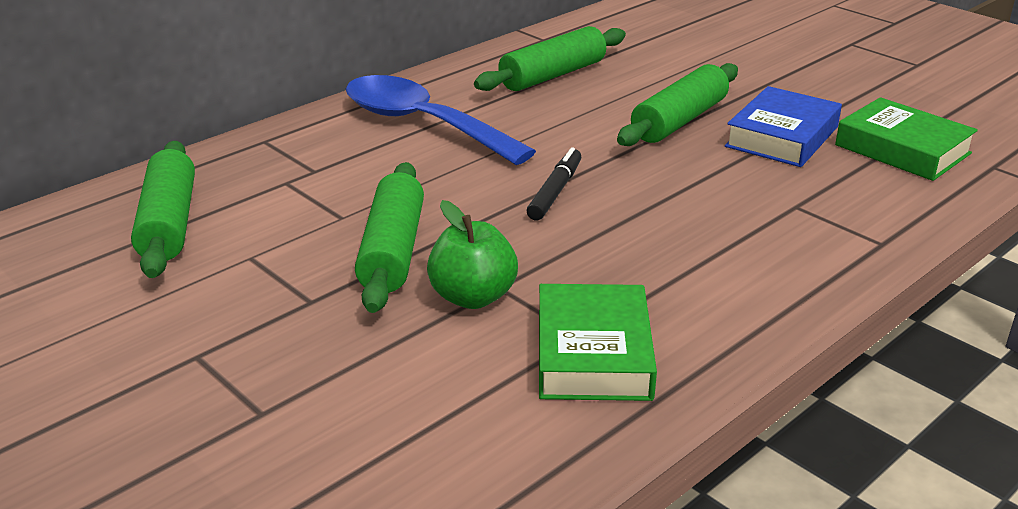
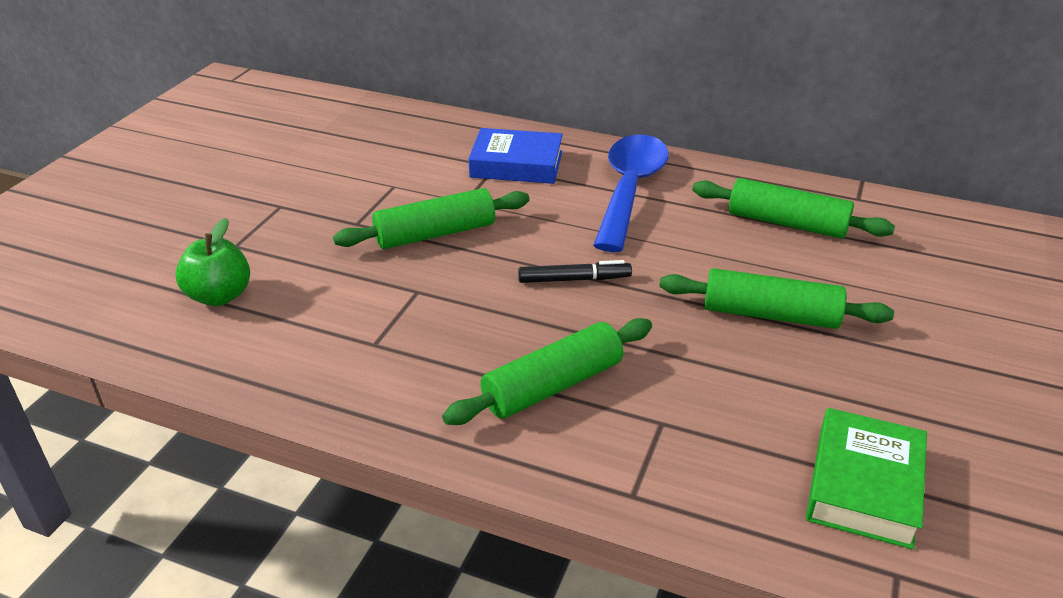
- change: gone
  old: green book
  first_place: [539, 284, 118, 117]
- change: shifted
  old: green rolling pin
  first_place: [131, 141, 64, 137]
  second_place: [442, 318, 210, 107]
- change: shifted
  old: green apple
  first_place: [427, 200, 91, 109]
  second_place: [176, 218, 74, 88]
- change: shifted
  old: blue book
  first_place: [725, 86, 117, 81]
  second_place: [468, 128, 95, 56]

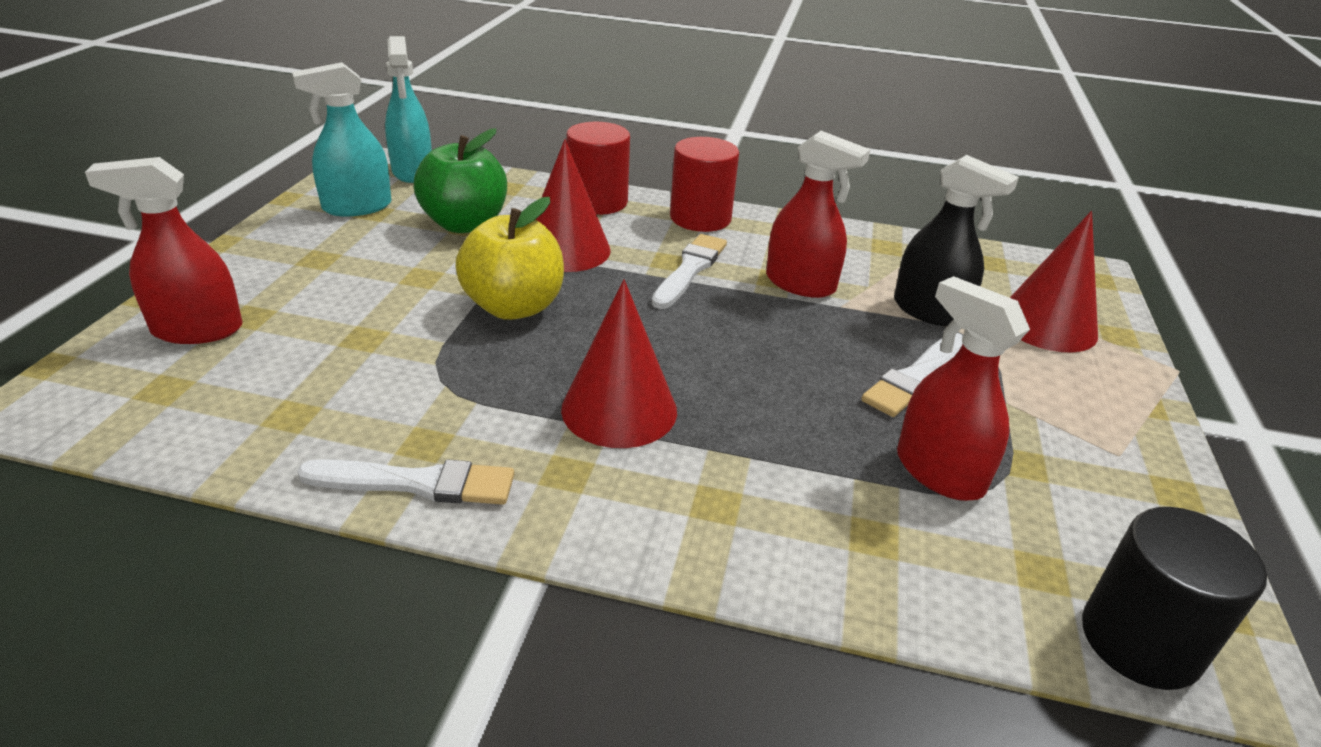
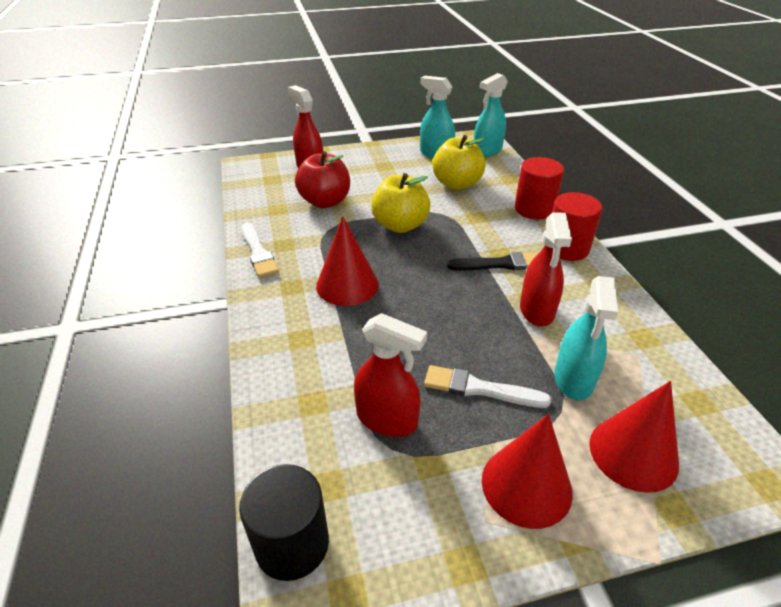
- change: new
  new: red apple
  second_place: [295, 151, 55, 57]
- change: shifted
  old: red cone
  first_place: [535, 139, 76, 133]
  second_place: [482, 414, 91, 115]
- change: repainted
  old: green apple
  new: yellow apple
  first_place: [414, 128, 93, 105]
  second_place: [432, 135, 54, 55]
- change: repainted
  old: white brush
  new: black brush
  first_place: [652, 234, 75, 75]
  second_place: [447, 252, 91, 18]
- change: repainted
  old: black spray bottle
  new: turquoise spray bottle
  first_place: [894, 155, 125, 172]
  second_place: [554, 276, 64, 125]
- change: rotated
  old: red spray bottle
  first_place: [897, 276, 133, 225]
  second_place: [354, 313, 73, 124]
  degrees: 90

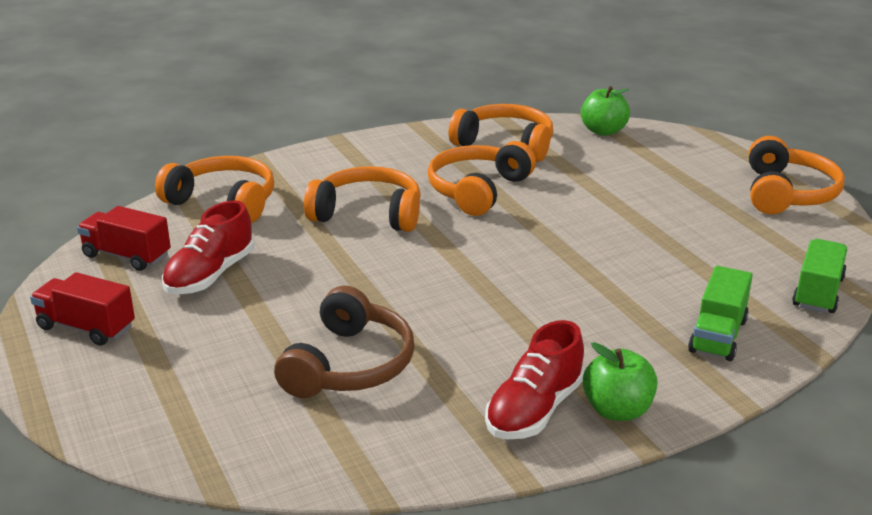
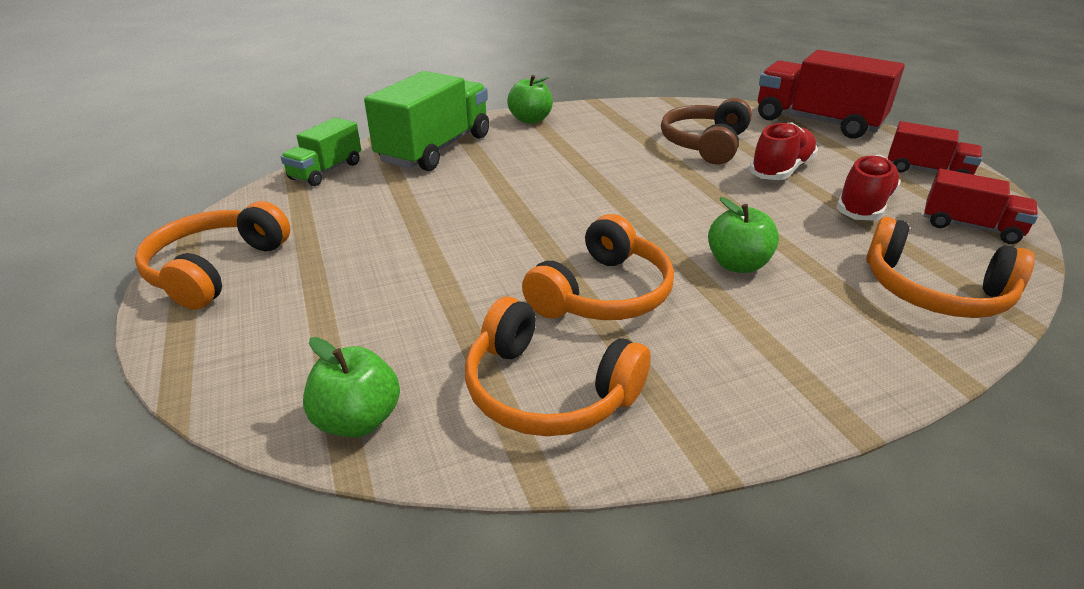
- change: new
  new: red truck
  second_place: [758, 50, 147, 89]
- change: shifted
  old: red shoe
  first_place: [485, 320, 100, 119]
  second_place: [749, 122, 69, 58]
- change: swapped
  old: orange headphones
  new: green apple
  first_place: [304, 166, 117, 66]
  second_place: [708, 197, 71, 76]
- change: scaled
  old: green truck
  first_place: [688, 266, 65, 95]
  second_place: [364, 71, 125, 100]
  factor: 1.78

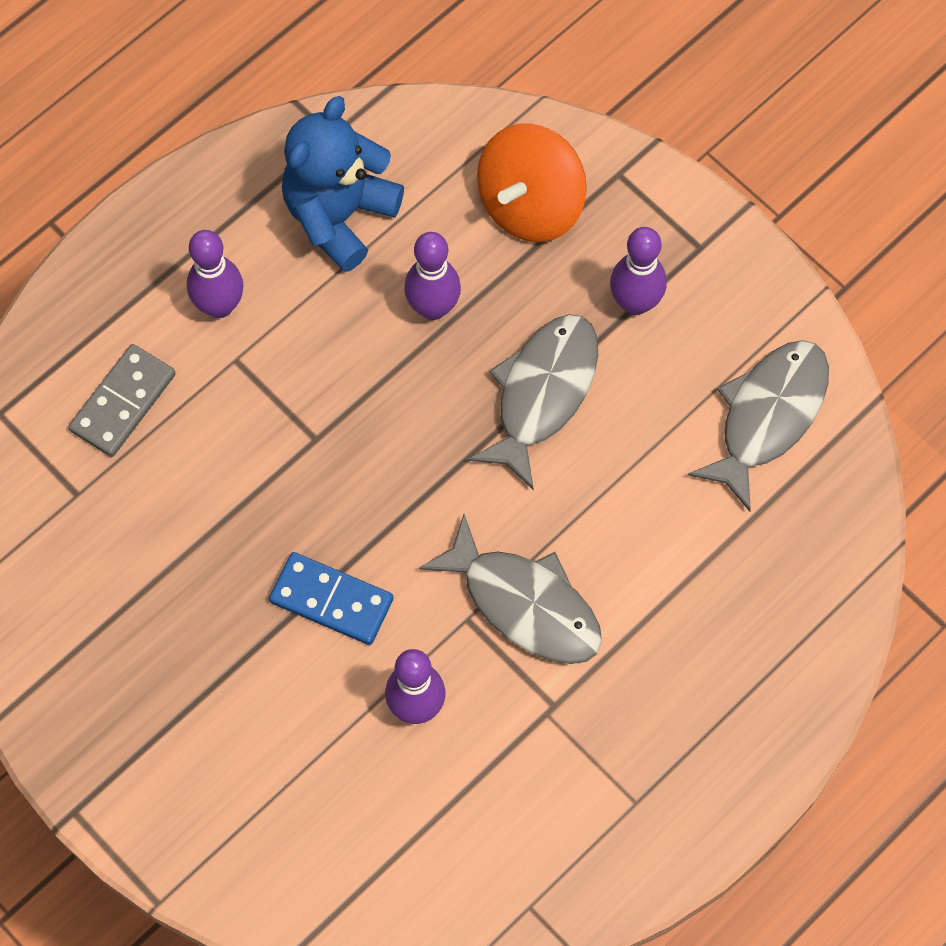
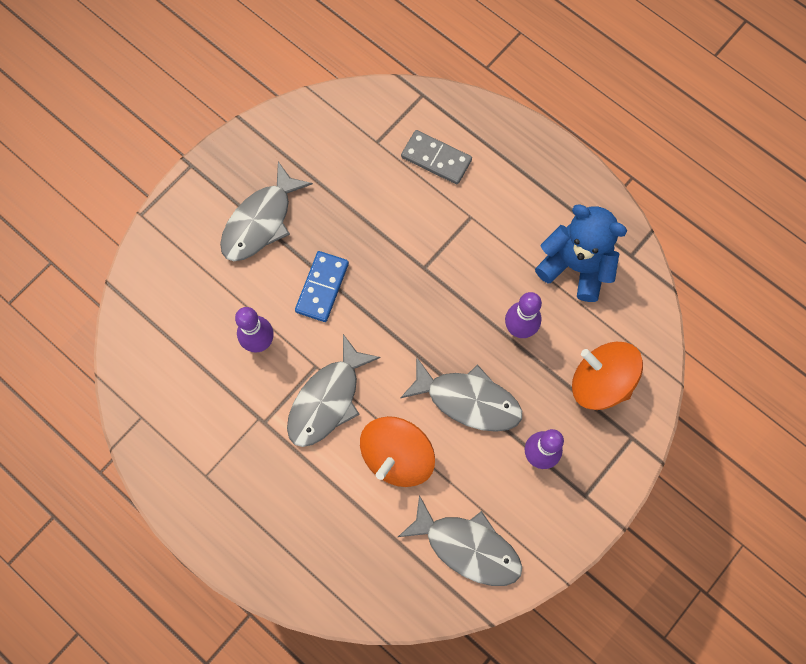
- change: gone
  old: purple bowling pin
  first_place: [187, 230, 57, 88]
- change: new
  new: grey fish
  second_place: [220, 162, 93, 99]
- change: new
  new: orange spinning top
  second_place: [360, 416, 75, 71]

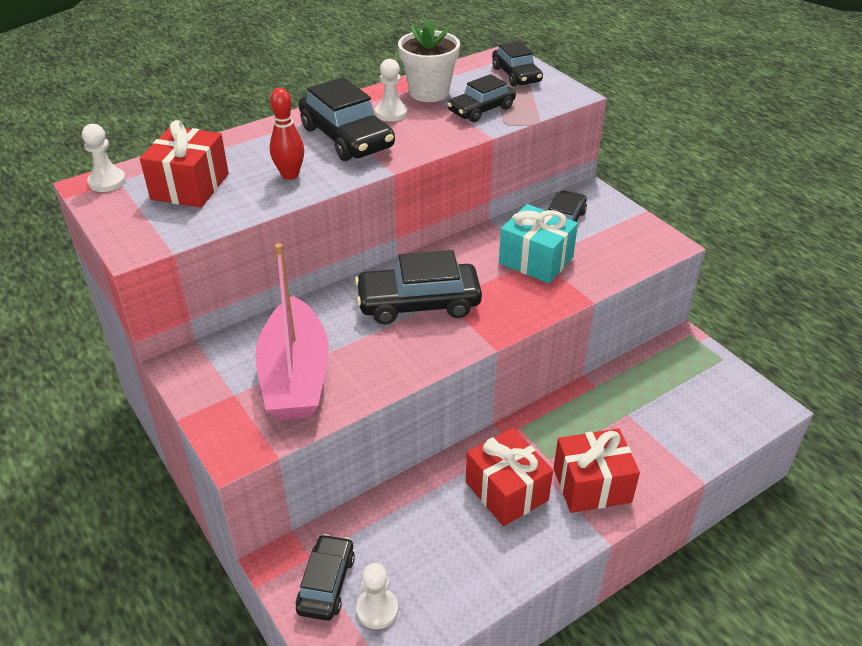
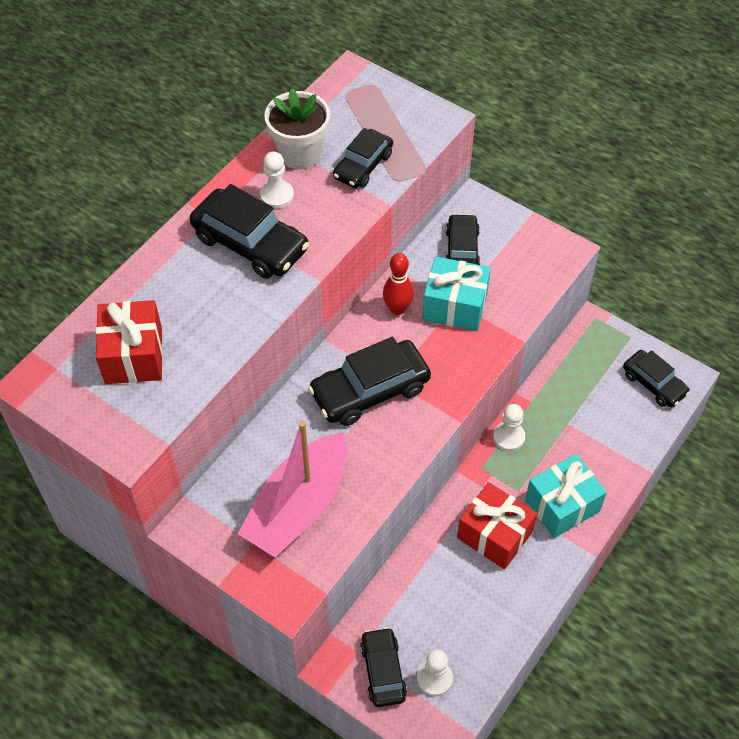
- change: shifted
  old: white pawn
  first_place: [82, 124, 44, 68]
  second_place: [493, 404, 32, 47]
- change: shifted
  old: red bowling pin
  first_place: [270, 88, 34, 92]
  second_place: [383, 253, 31, 62]
- change: shifted
  old: black car
  first_place: [492, 41, 51, 46]
  second_place: [623, 350, 67, 57]
- change: repainted
  old: red gift
  new: turquoise gift
  first_place: [553, 428, 87, 85]
  second_place: [525, 454, 82, 84]
- change: rotated
  old: pink boat
  first_place: [255, 243, 74, 177]
  second_place: [238, 421, 109, 136]
  degrees: 60

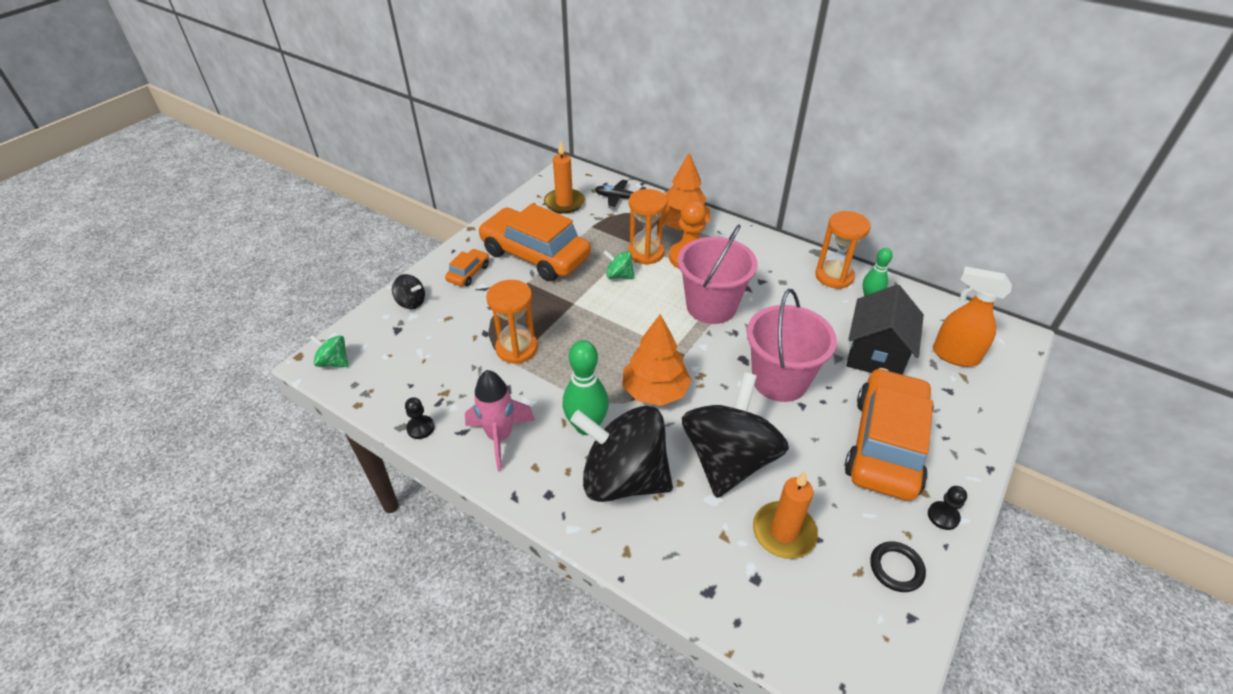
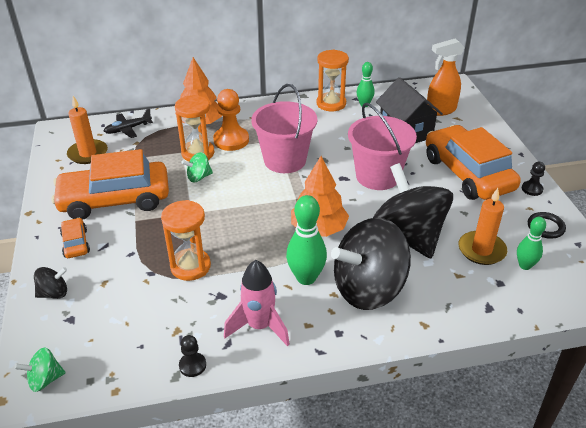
- change: new
  new: green bowling pin
  second_place: [517, 217, 29, 53]

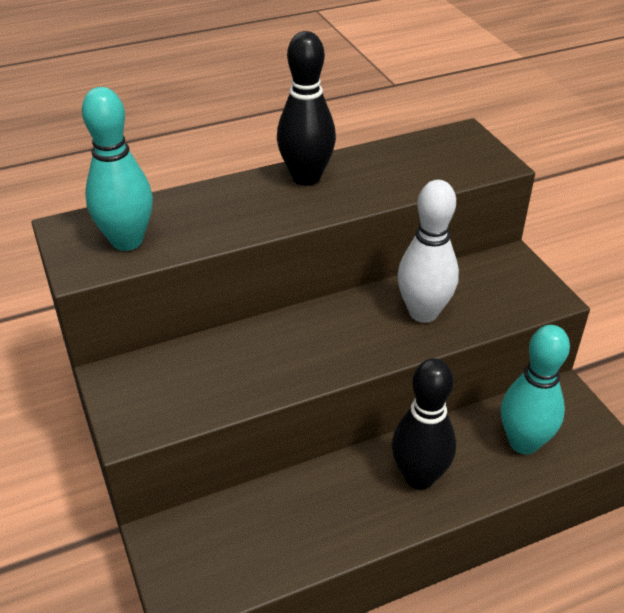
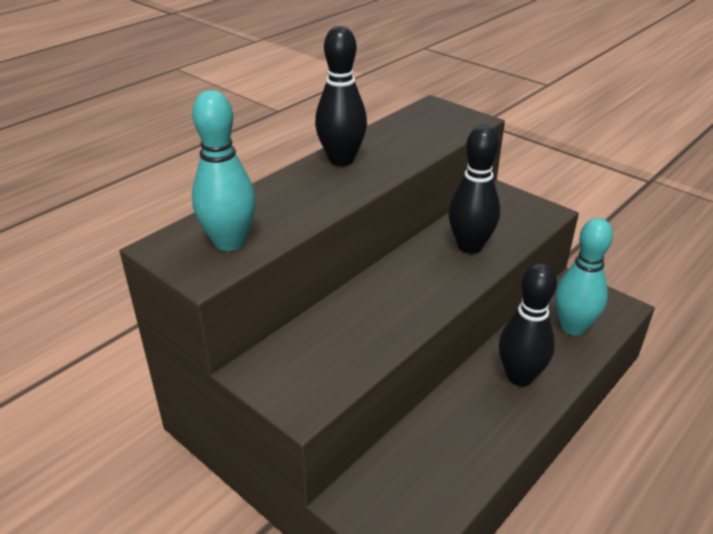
- change: repainted
  old: white bowling pin
  new: black bowling pin
  first_place: [397, 180, 62, 143]
  second_place: [448, 125, 52, 129]

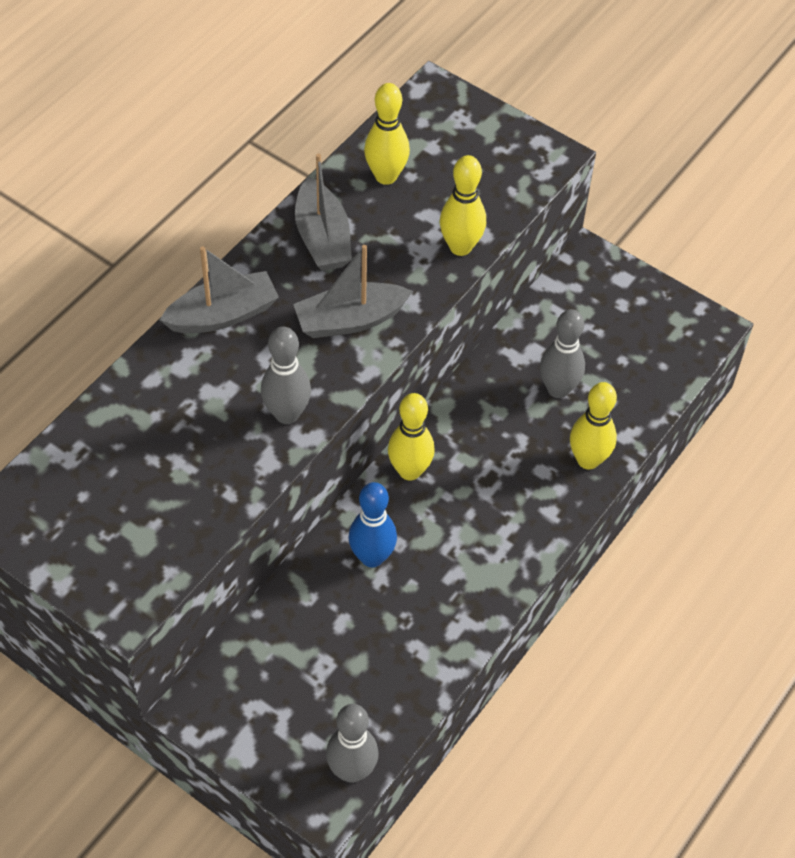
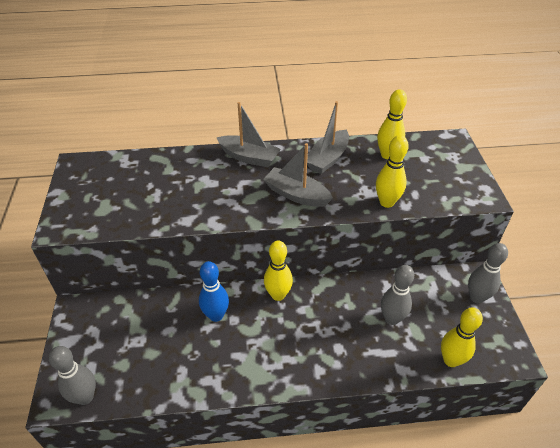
- change: shifted
  old: grey bowling pin
  first_place: [261, 327, 50, 97]
  second_place: [468, 243, 40, 60]
- change: shifted
  old: yellow bowling pin
  first_place: [570, 382, 47, 87]
  second_place: [441, 307, 42, 60]

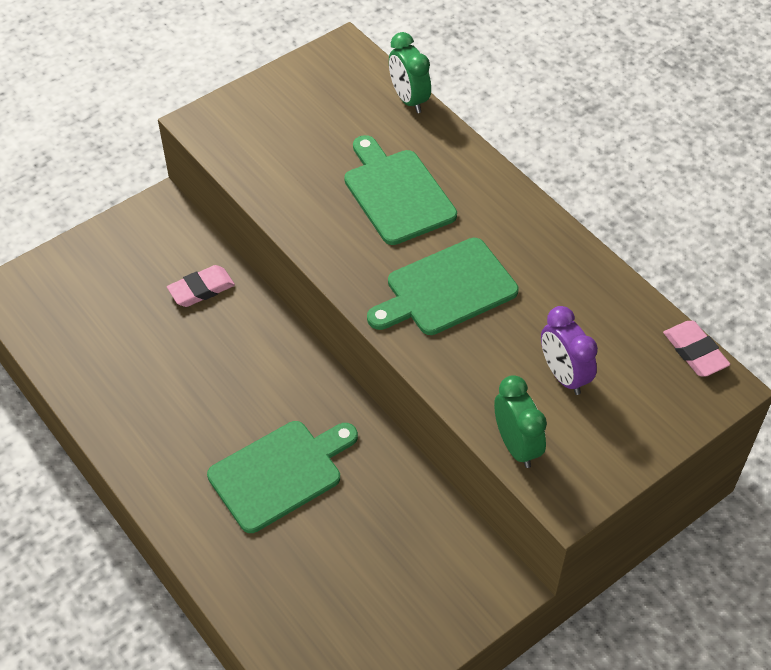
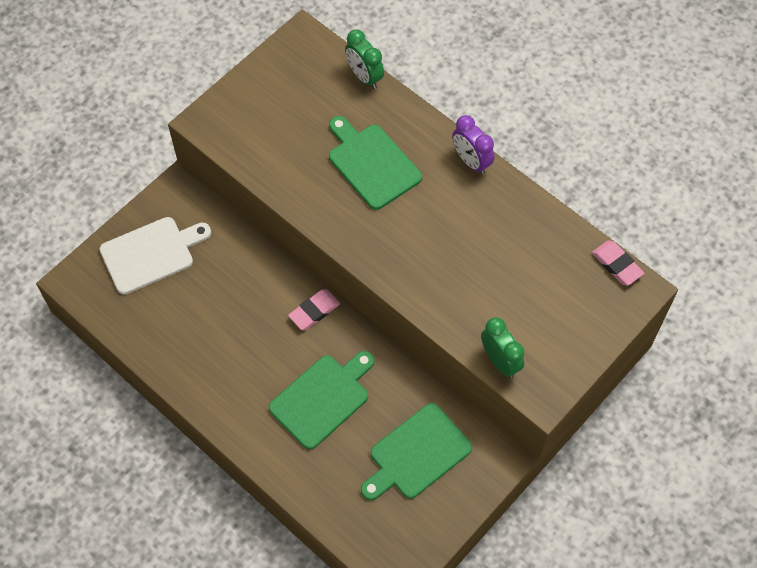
- change: new
  new: white cutting board
  second_place: [100, 217, 111, 78]
- change: shifted
  old: pink eraser
  first_place: [167, 265, 68, 42]
  second_place: [288, 289, 52, 41]
- change: shifted
  old: green cutting board
  first_place: [367, 238, 152, 97]
  second_place: [361, 403, 111, 97]
- change: shifted
  old: purple clock
  first_place: [541, 306, 57, 89]
  second_place: [452, 115, 43, 59]

